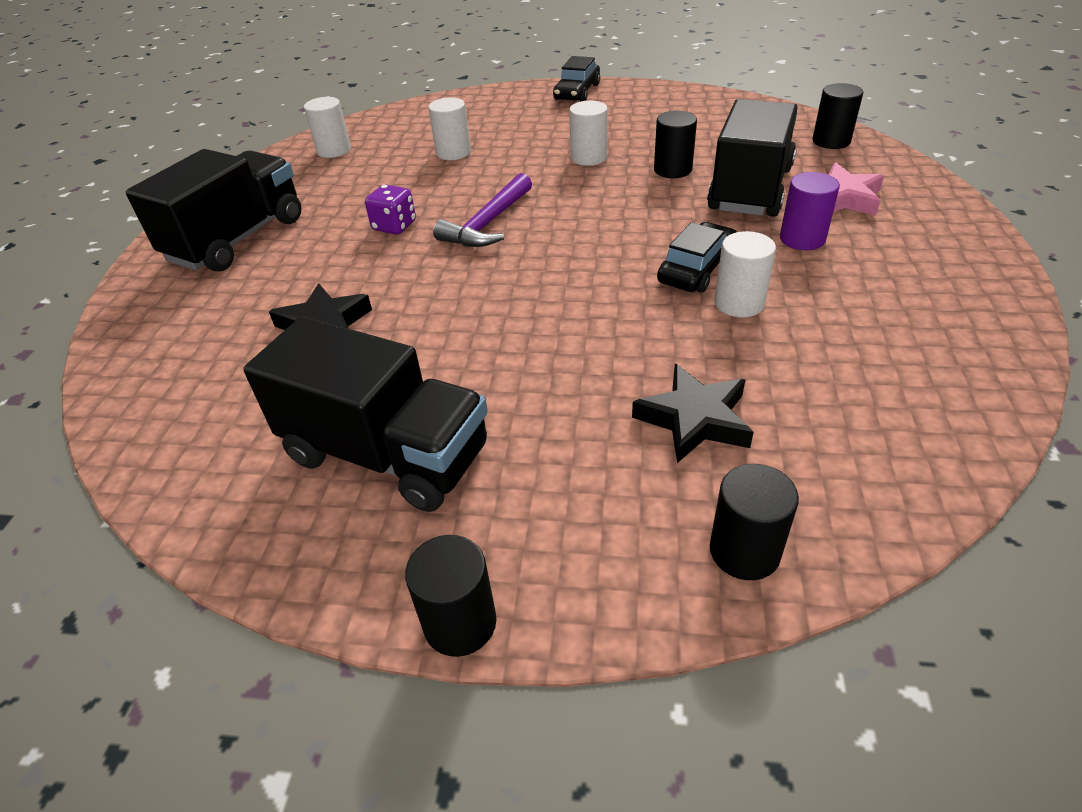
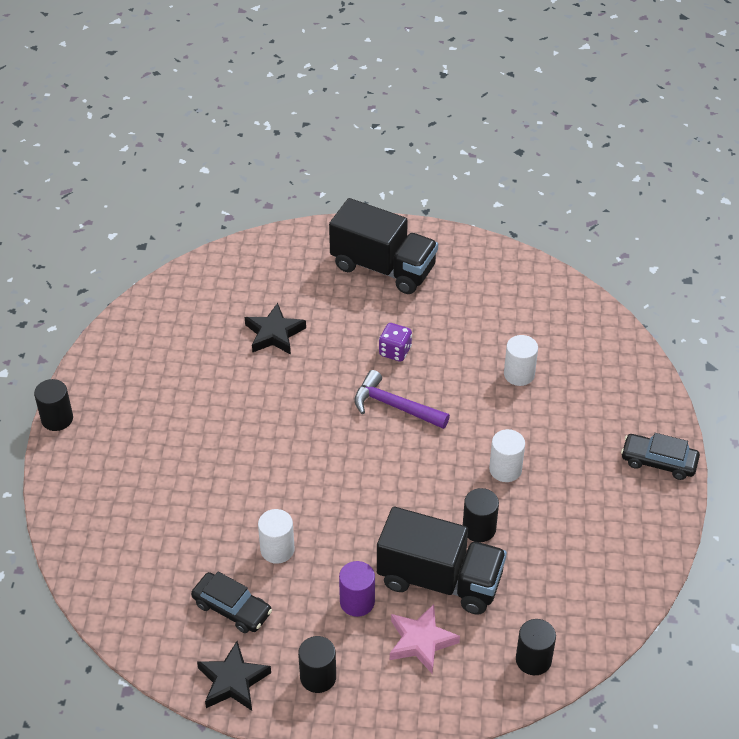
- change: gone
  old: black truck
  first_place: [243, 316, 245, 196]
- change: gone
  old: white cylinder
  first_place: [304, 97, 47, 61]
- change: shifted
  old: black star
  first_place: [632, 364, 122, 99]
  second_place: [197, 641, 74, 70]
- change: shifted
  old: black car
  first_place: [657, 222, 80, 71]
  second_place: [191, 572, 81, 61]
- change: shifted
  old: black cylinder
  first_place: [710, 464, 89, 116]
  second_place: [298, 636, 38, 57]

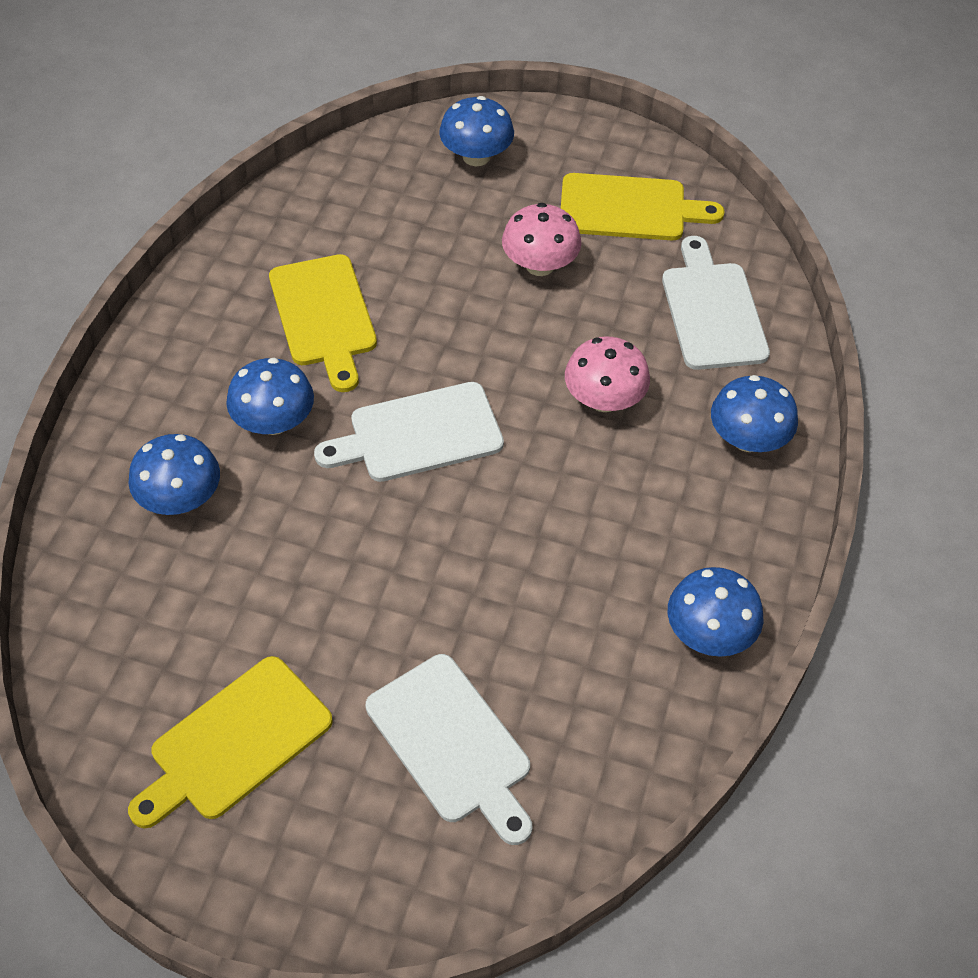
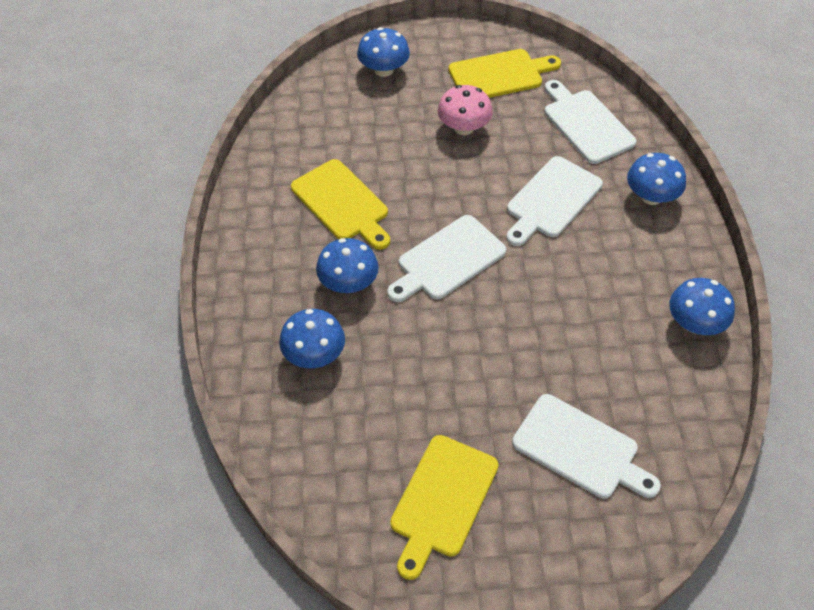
- change: swapped
  old: pink mushroom
  new: white cutting board
  first_place: [565, 337, 85, 75]
  second_place: [506, 156, 97, 90]

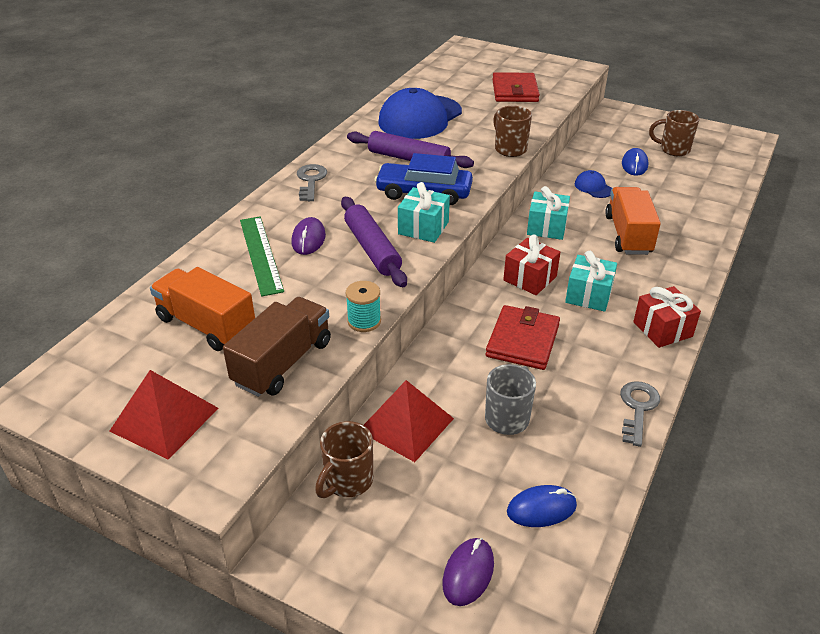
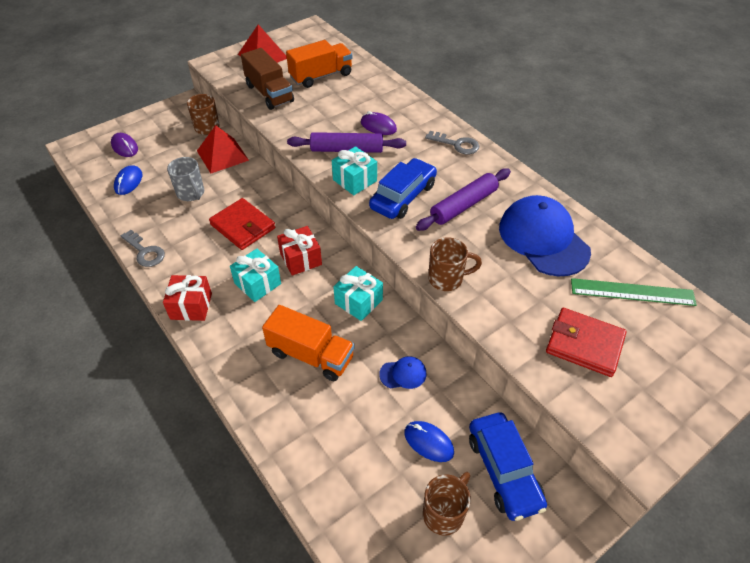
- change: gone
  old: turquoise spool
  first_place: [346, 281, 35, 51]
- change: new
  new: blue car
  second_place: [469, 412, 78, 109]
- change: shifted
  old: green ruler
  first_place: [240, 217, 44, 80]
  second_place: [571, 278, 126, 28]

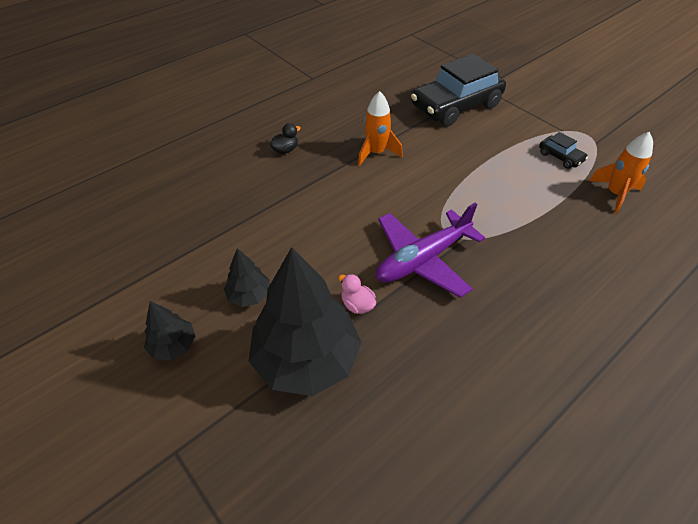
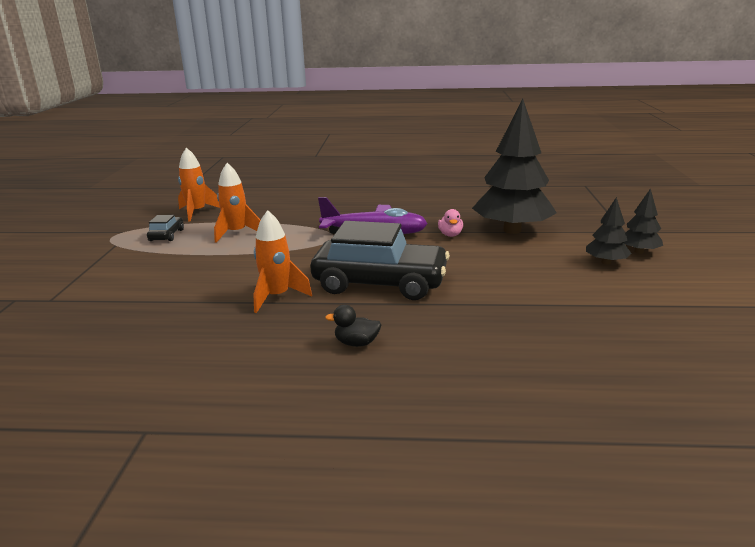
- change: new
  new: orange rocket
  second_place: [214, 163, 46, 80]
- change: shifted
  old: black tree
  first_place: [224, 248, 46, 59]
  second_place: [624, 188, 39, 66]
- change: shifted
  old: black car
  first_place: [411, 54, 95, 72]
  second_place: [310, 221, 140, 79]

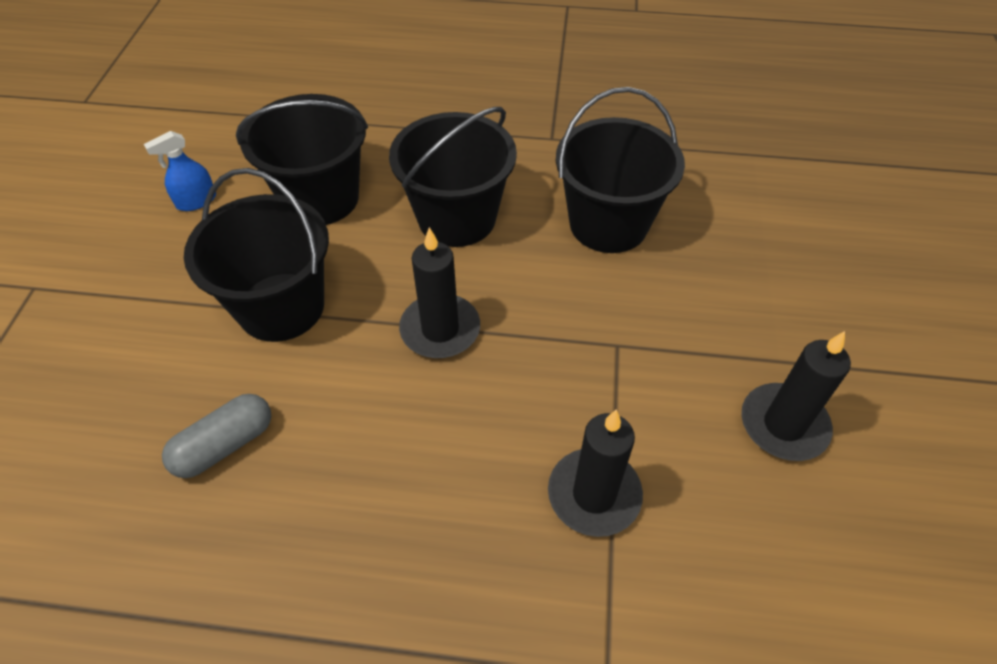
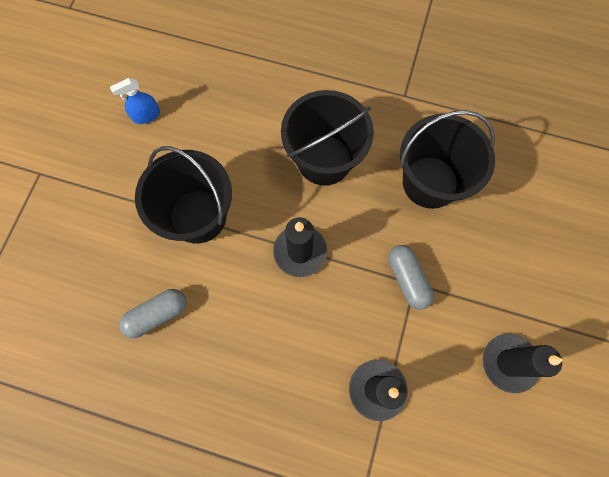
- change: gone
  old: black bucket
  first_place: [236, 94, 132, 131]
- change: new
  new: grey capsule
  second_place: [388, 245, 46, 65]

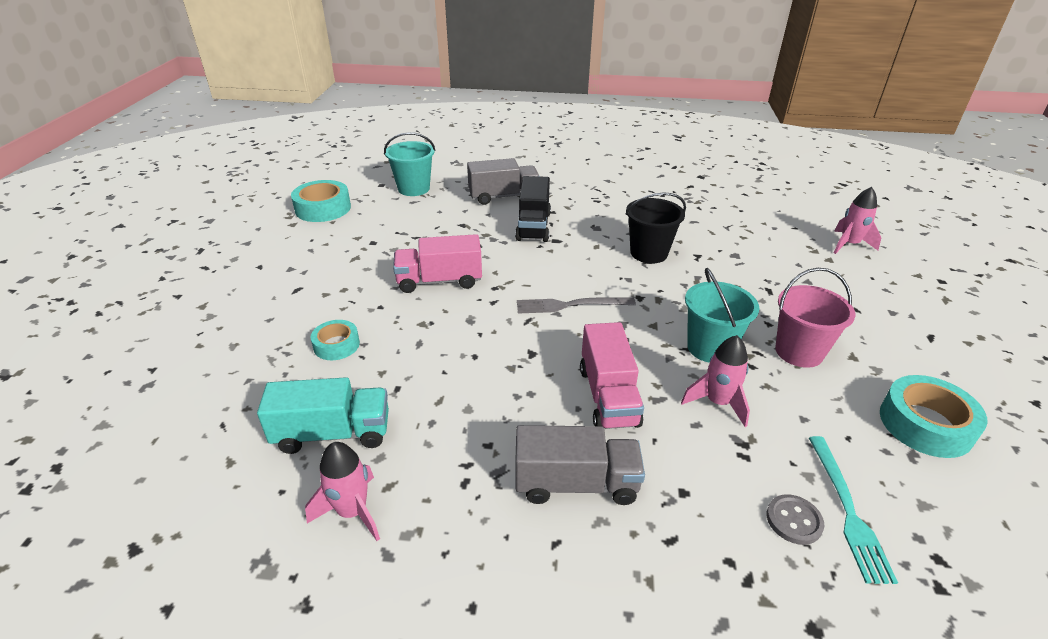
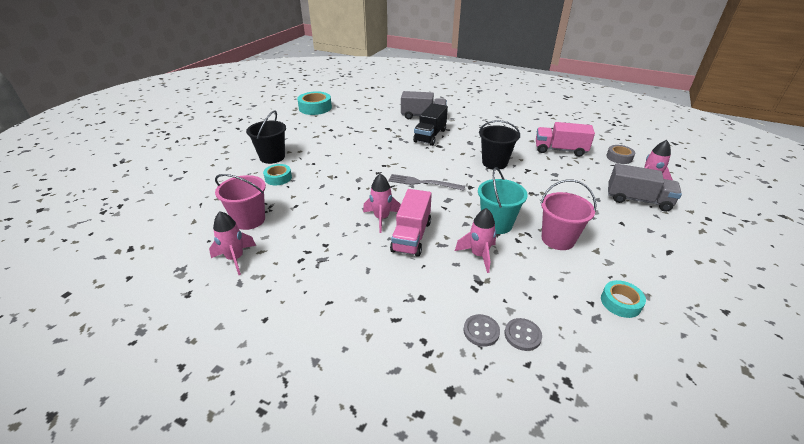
- change: gone
  old: turquoise bucket
  first_place: [384, 132, 51, 64]
- change: new
  new: black bucket
  second_place: [246, 111, 40, 53]
- change: new
  new: pink rocket
  second_place: [363, 173, 38, 60]
- change: new
  new: grey tape
  second_place: [606, 145, 29, 19]
- change: shifted
  old: pink truck
  first_place: [393, 234, 89, 59]
  second_place: [536, 122, 59, 35]
- change: shifted
  old: grey truck
  first_place: [515, 425, 130, 80]
  second_place: [608, 164, 74, 48]
- change: swapped
  old: turquoise truck
  new: pink bucket
  first_place: [257, 377, 132, 77]
  second_place: [215, 174, 51, 56]
- change: swapped
  old: turquoise fork
  new: grey button
  first_place: [809, 436, 89, 148]
  second_place: [505, 318, 37, 33]
- change: scaled
  old: turquoise tape
  first_place: [880, 375, 108, 83]
  second_place: [601, 280, 45, 38]
  factor: 0.61

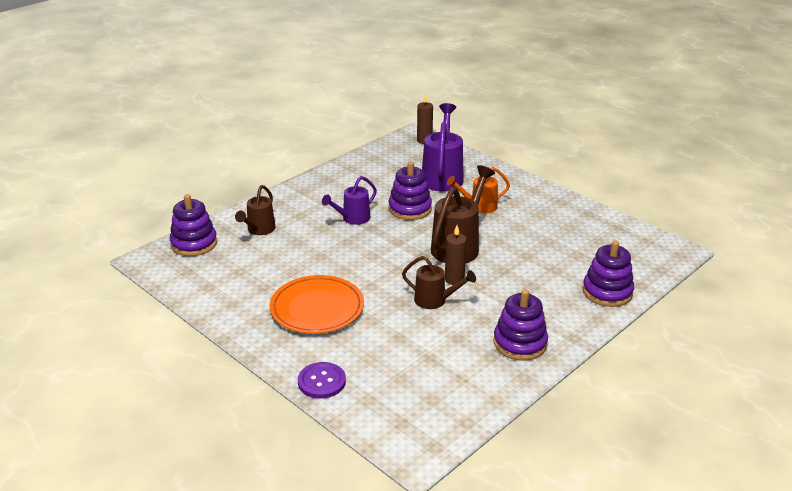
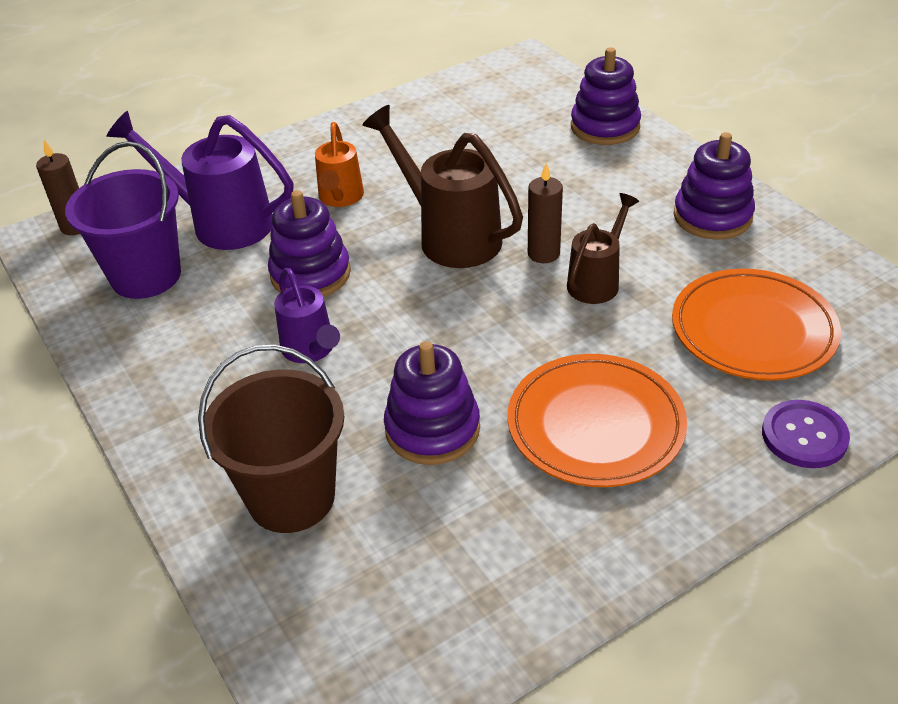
- change: new
  new: purple bucket
  second_place: [65, 141, 116, 158]
- change: new
  new: orange plate
  second_place: [672, 268, 169, 113]
- change: shifted
  old: purple stacking toy
  first_place: [170, 194, 47, 62]
  second_place: [384, 341, 96, 124]
- change: swapped
  old: brown watering can
  new: brown bucket
  first_place: [235, 185, 41, 50]
  second_place: [198, 345, 147, 188]

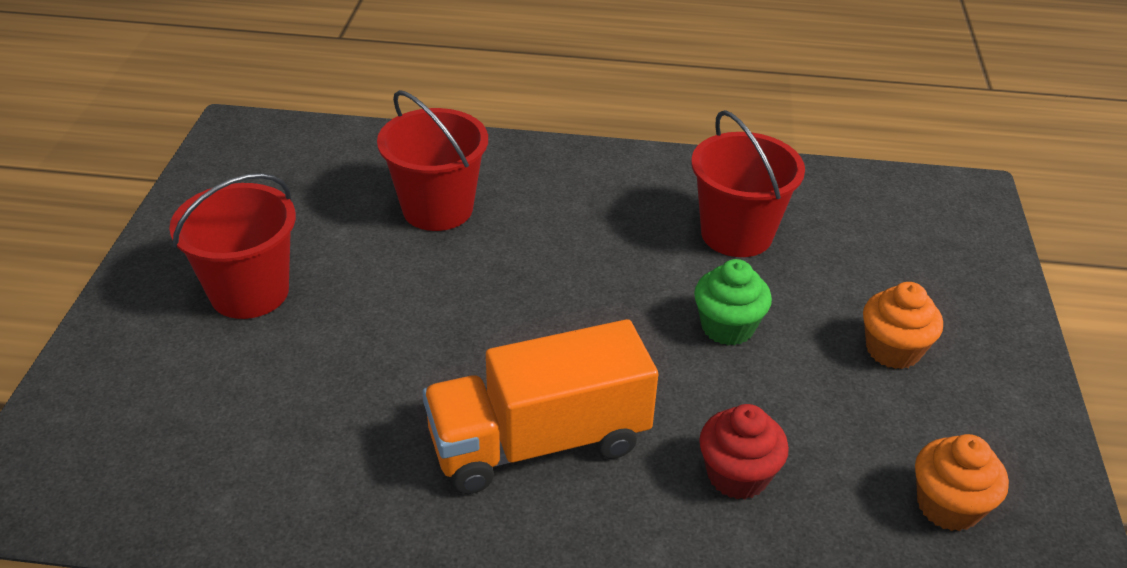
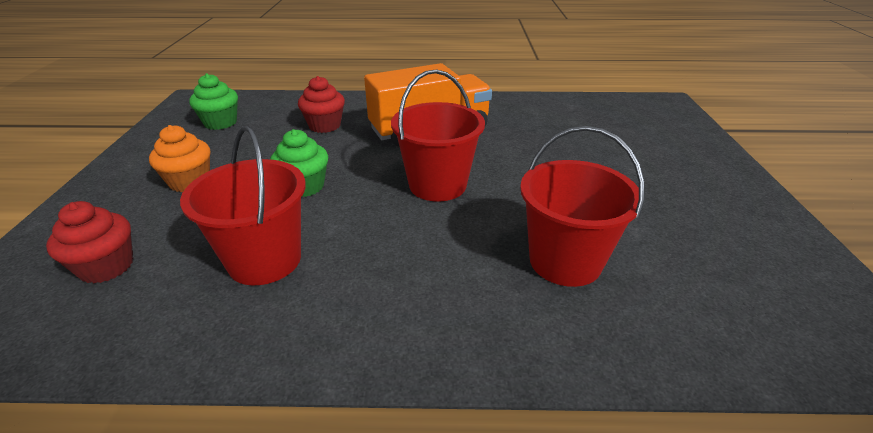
- change: new
  new: red cupcake
  second_place: [46, 201, 87, 82]
- change: shifted
  old: red bucket
  first_place: [169, 173, 127, 146]
  second_place: [391, 69, 94, 133]
- change: repainted
  old: orange cupcake
  new: green cupcake
  first_place: [915, 434, 94, 97]
  second_place: [189, 73, 49, 57]

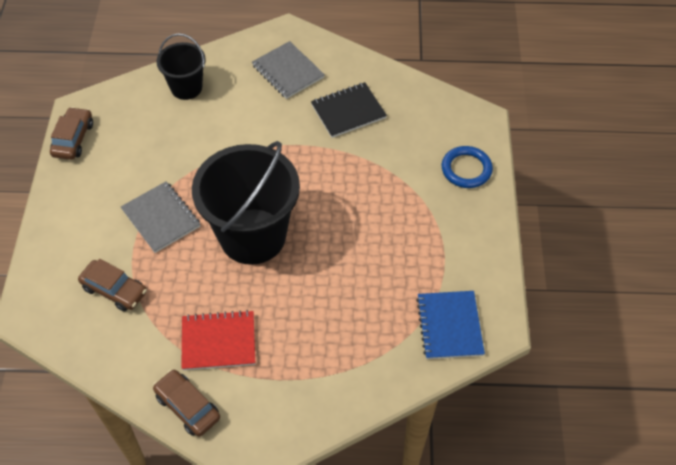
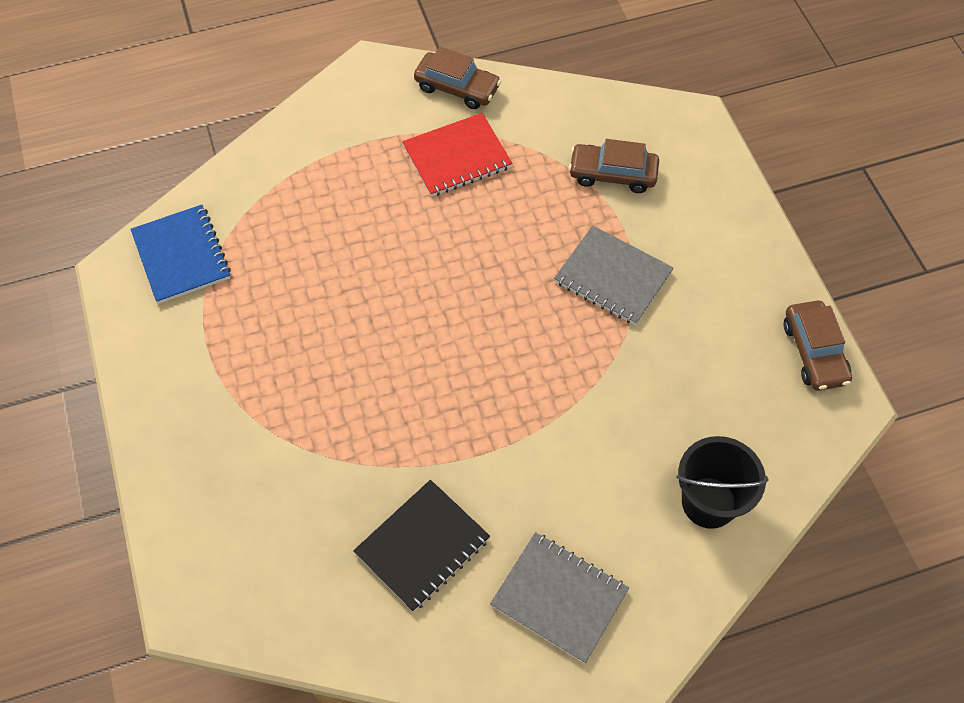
- change: gone
  old: black bucket
  first_place: [192, 141, 108, 124]
- change: gone
  old: blue ring
  first_place: [442, 146, 51, 42]

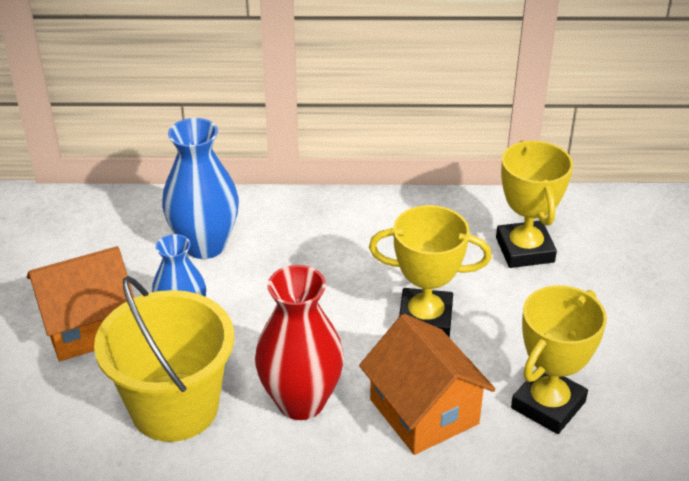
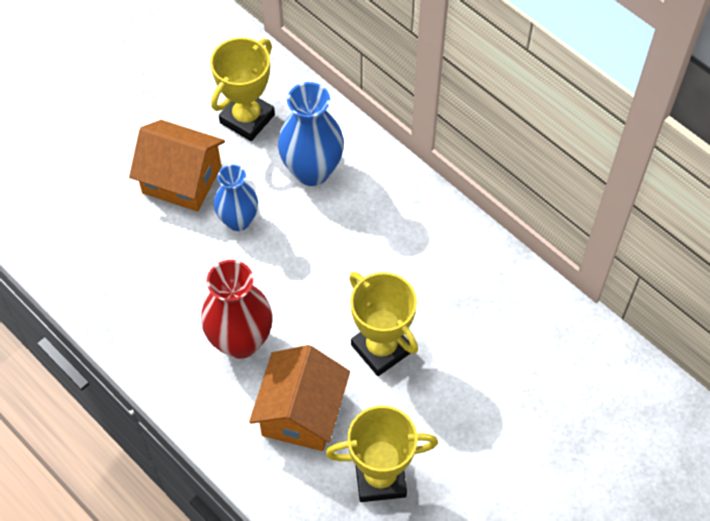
- change: gone
  old: yellow bucket
  first_place: [94, 276, 140, 166]
- change: shifted
  old: yellow trophy
  first_place: [496, 140, 77, 128]
  second_place: [210, 37, 65, 104]

